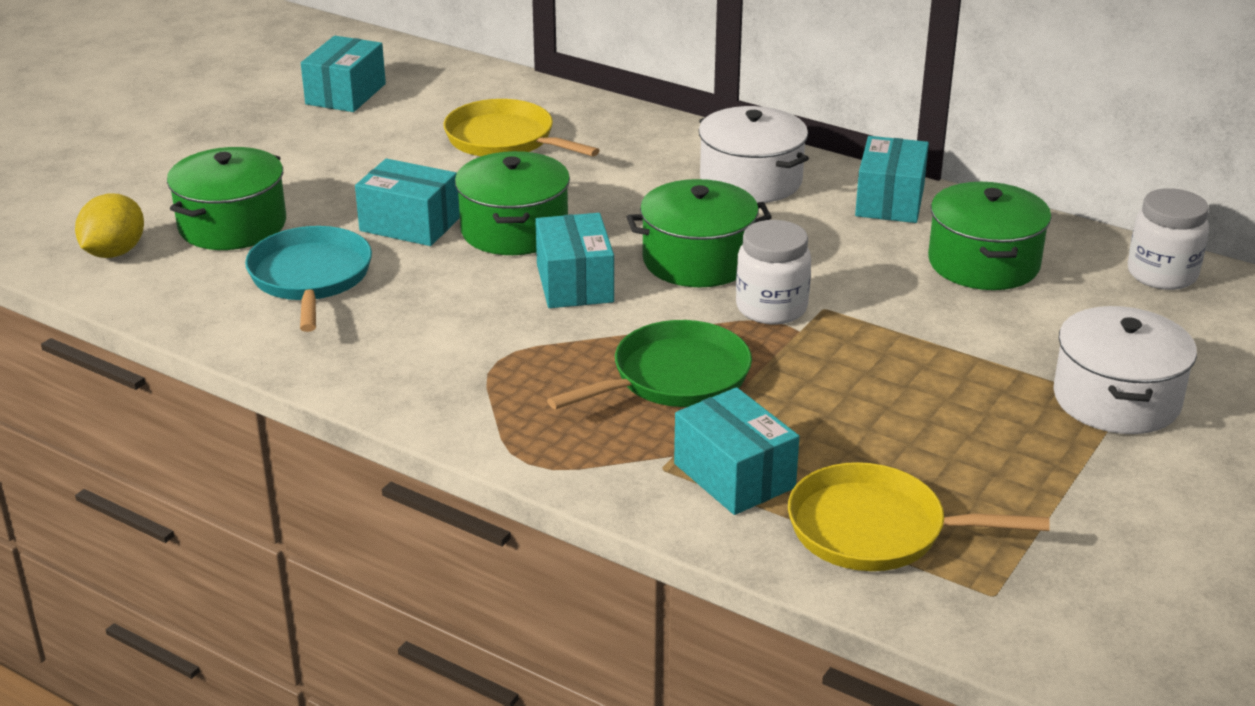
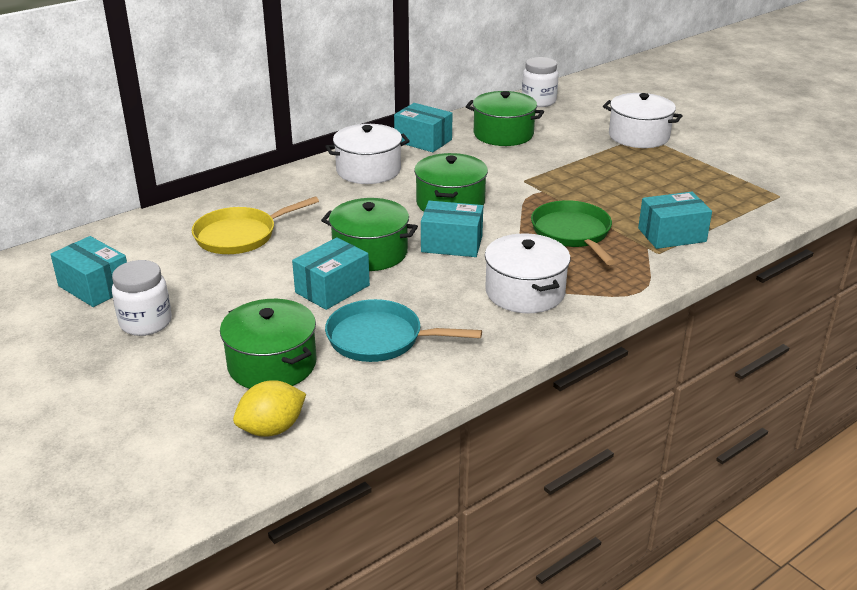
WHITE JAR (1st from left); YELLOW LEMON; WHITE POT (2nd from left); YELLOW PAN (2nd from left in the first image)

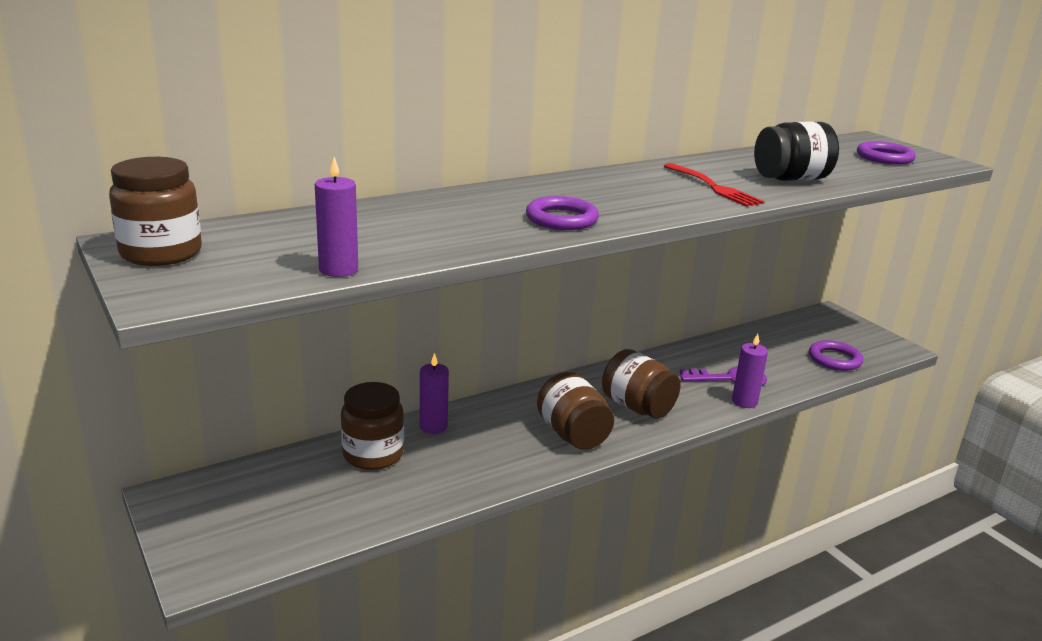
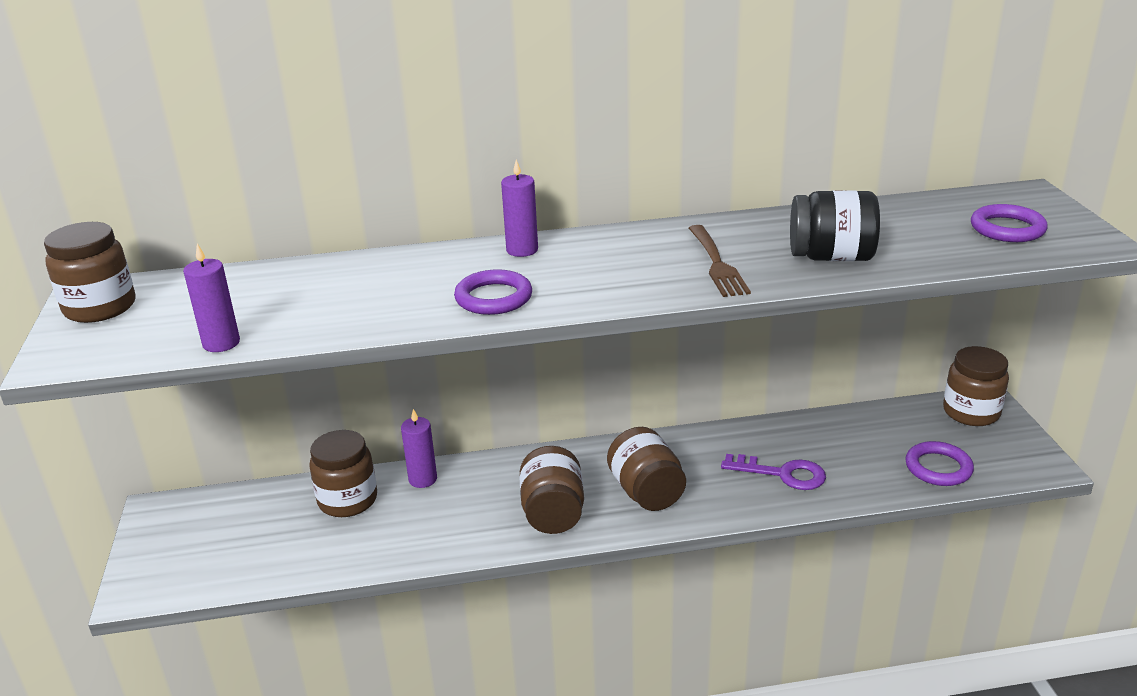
PURPLE CANDLE (3rd from left); BROWN FORK; BROWN JAR (5th from left)

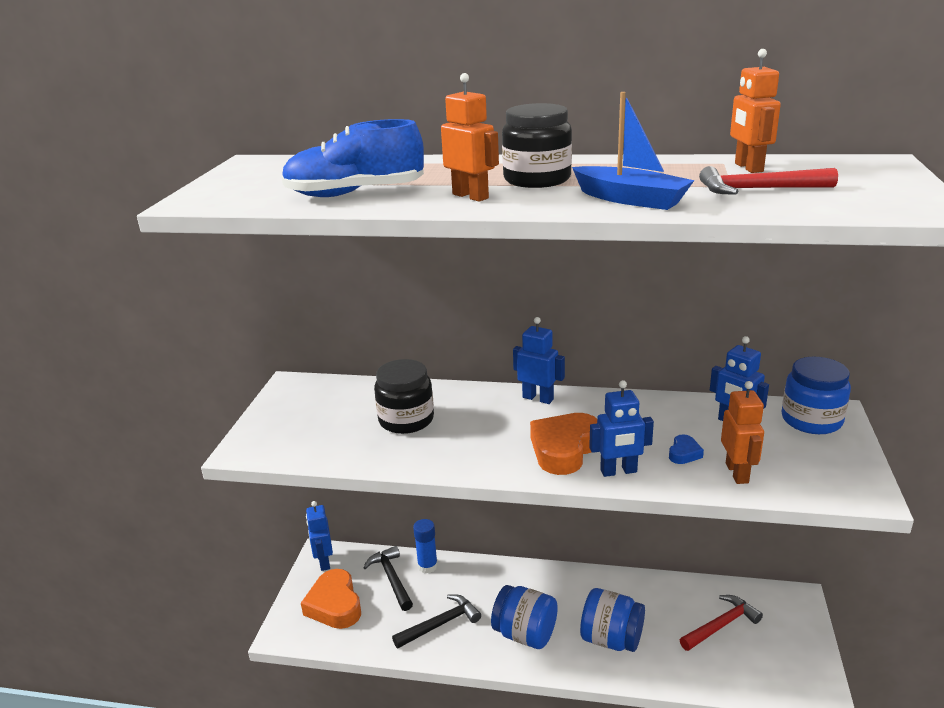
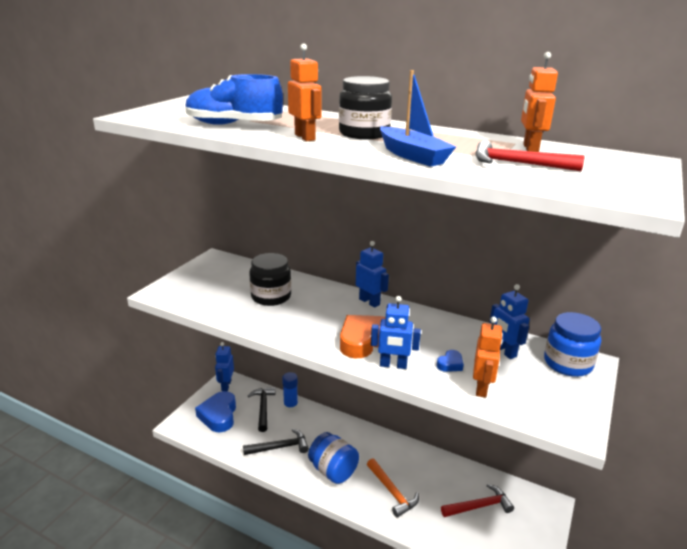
BLUE HEART (1st from left); ORANGE HAMMER

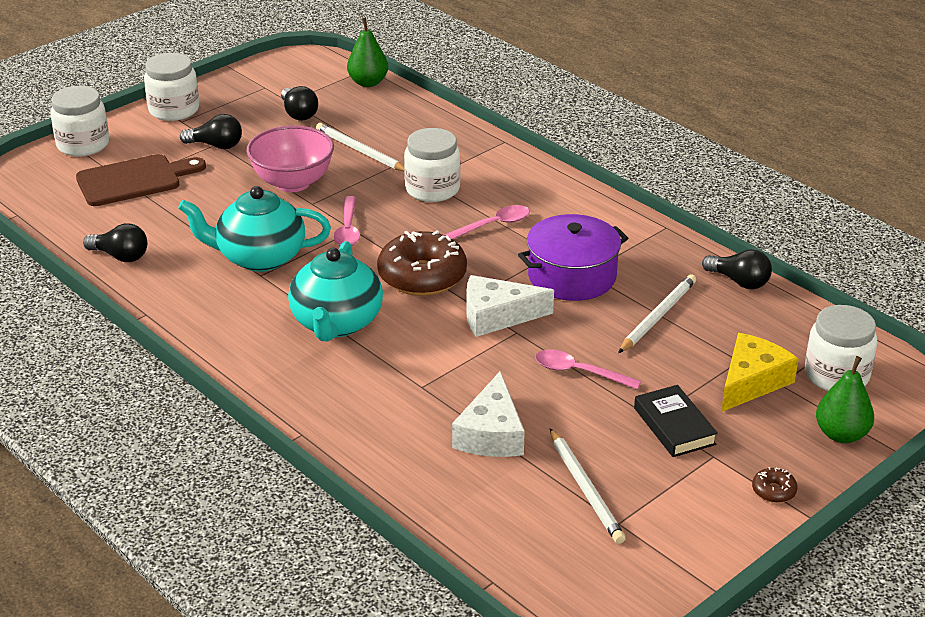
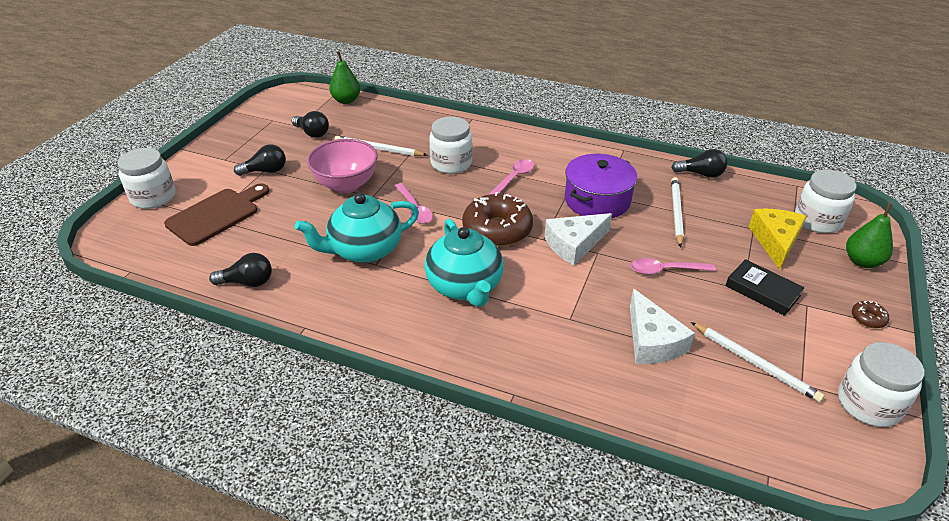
WHITE JAR (4th from left)

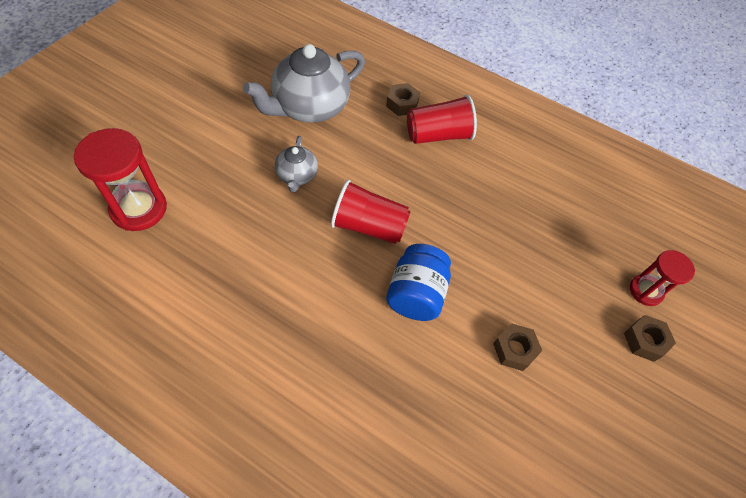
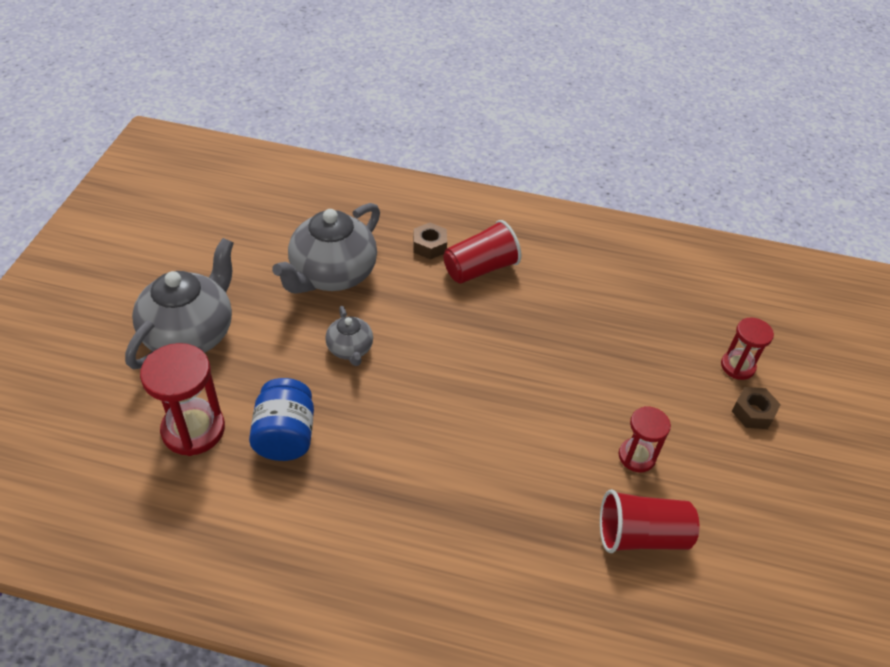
GREY TEAPOT (1st from left); BLUE JAR; RED CUP (2nd from left); RED HOURGLASS (2nd from left)

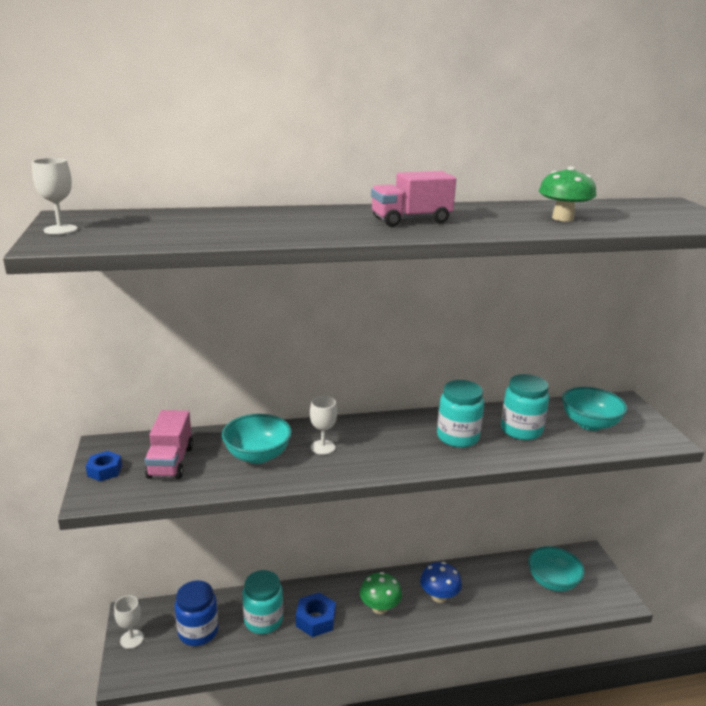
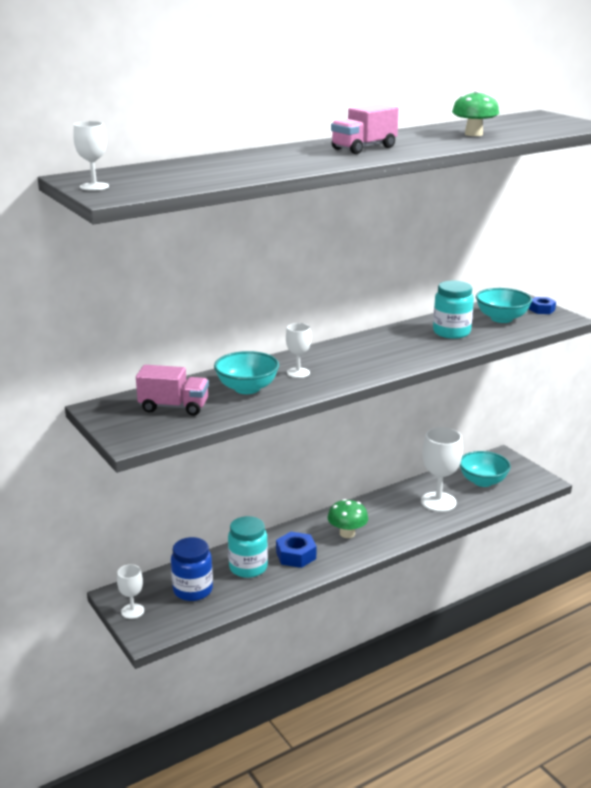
PINK TRUCK (1st from left); WHITE GOBLET (4th from left); BLUE NUT (2nd from left); BLUE MUSHROOM; TURQUOISE JAR (2nd from left in the first image)

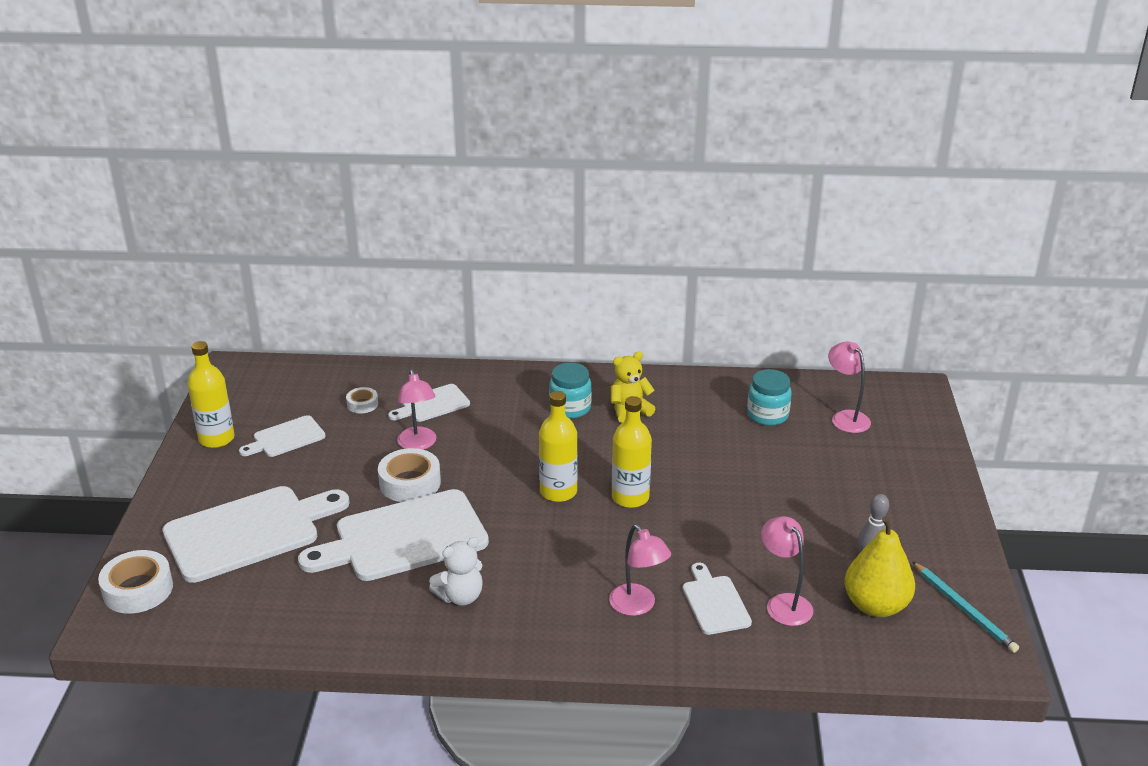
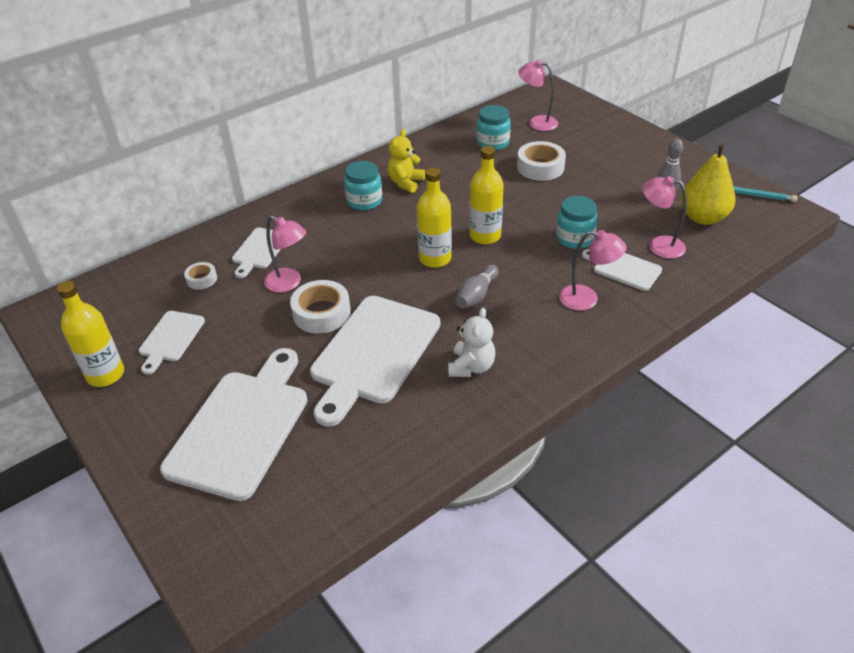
GREY BOWLING PIN (1st from left); WHITE TAPE (3rd from left); TURQUOISE JAR (3rd from left)

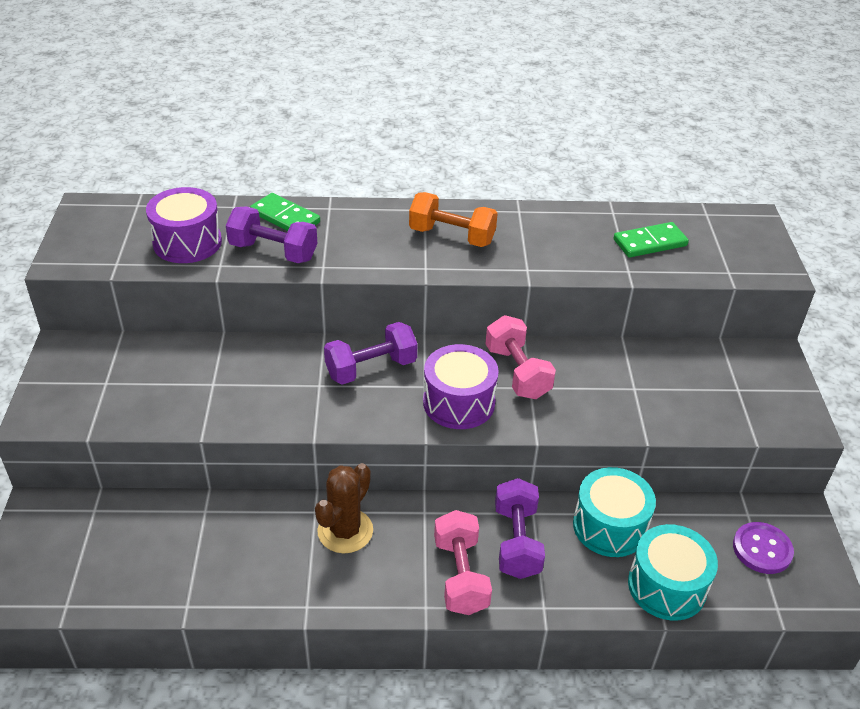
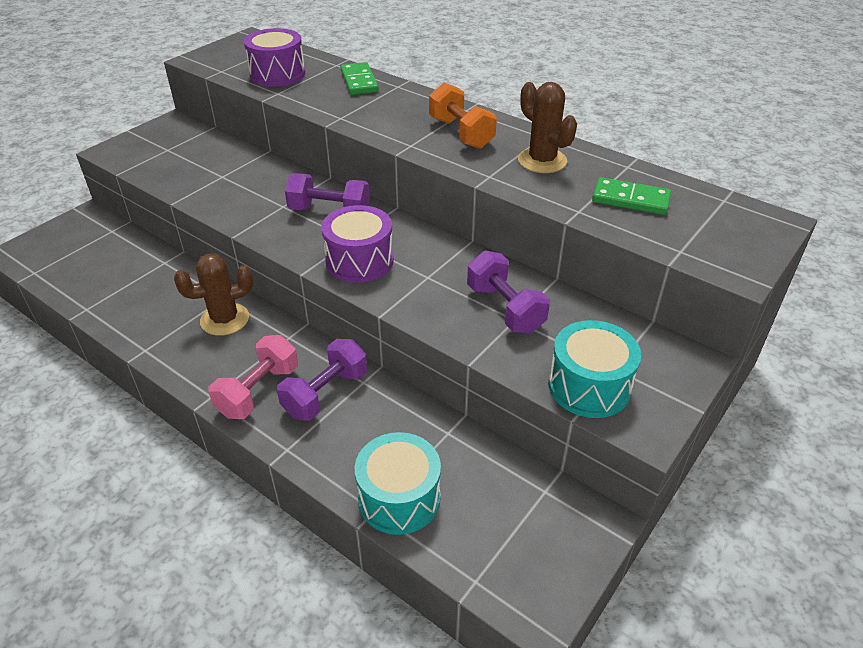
PURPLE DUMBBELL (3rd from left); BROWN CACTUS (2nd from left); TURQUOISE DRUM (2nd from left); PINK DUMBBELL (2nd from left in the first image); PURPLE BUTTON

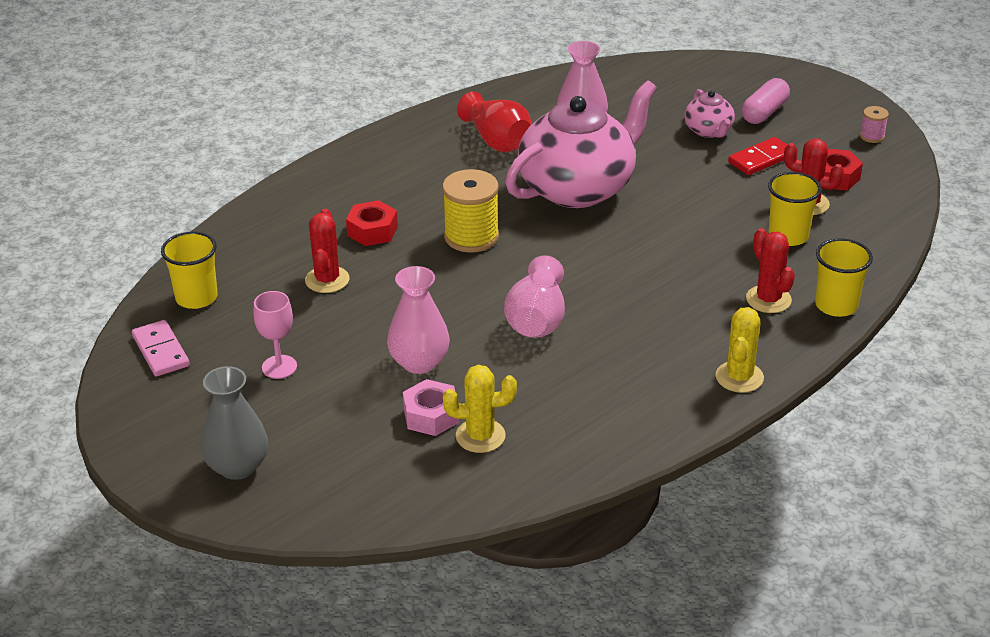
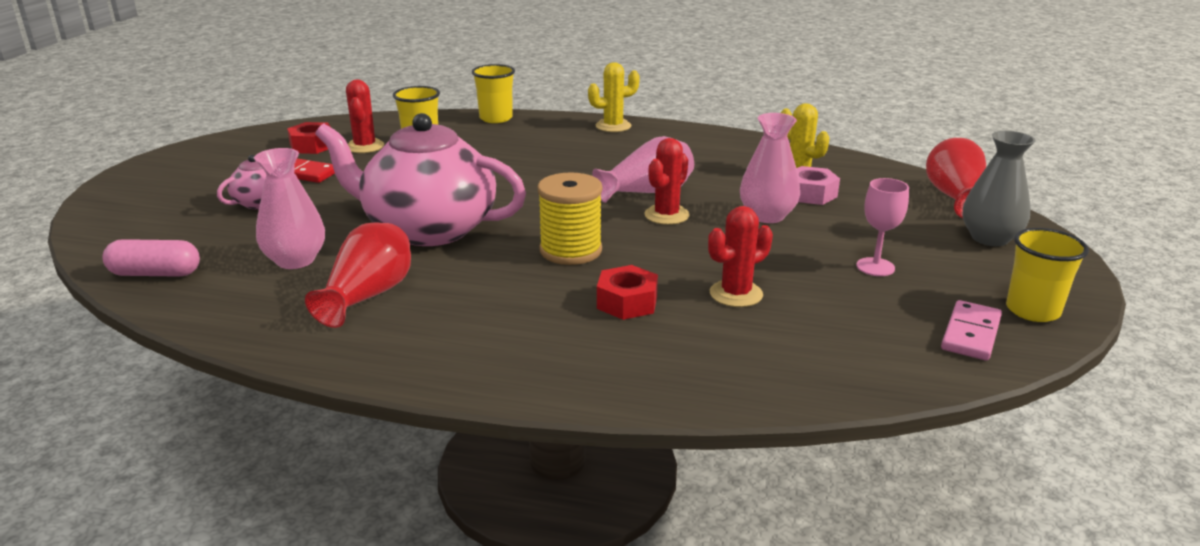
PINK CAPSULE; RED CACTUS (2nd from left); RED VASE (2nd from left); YELLOW CUP (3rd from left); PINK SPOOL

